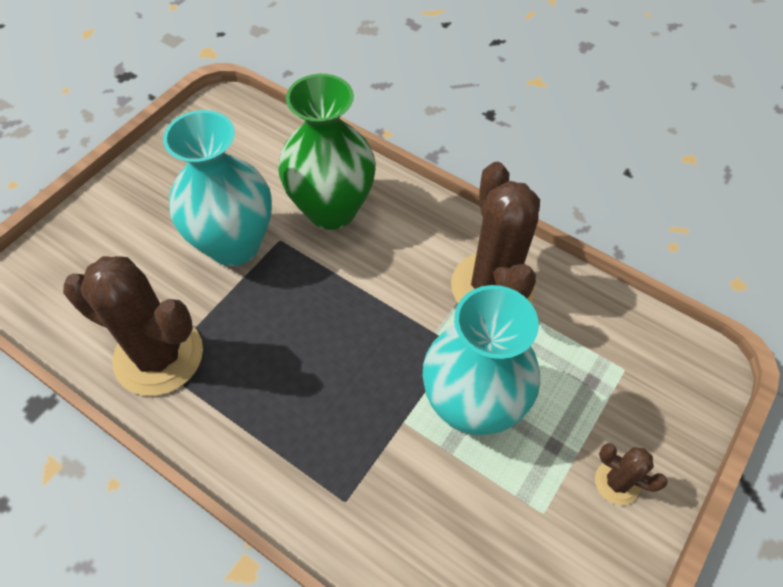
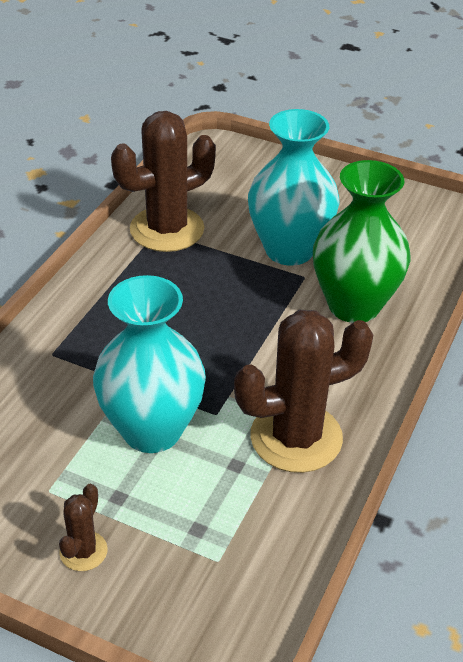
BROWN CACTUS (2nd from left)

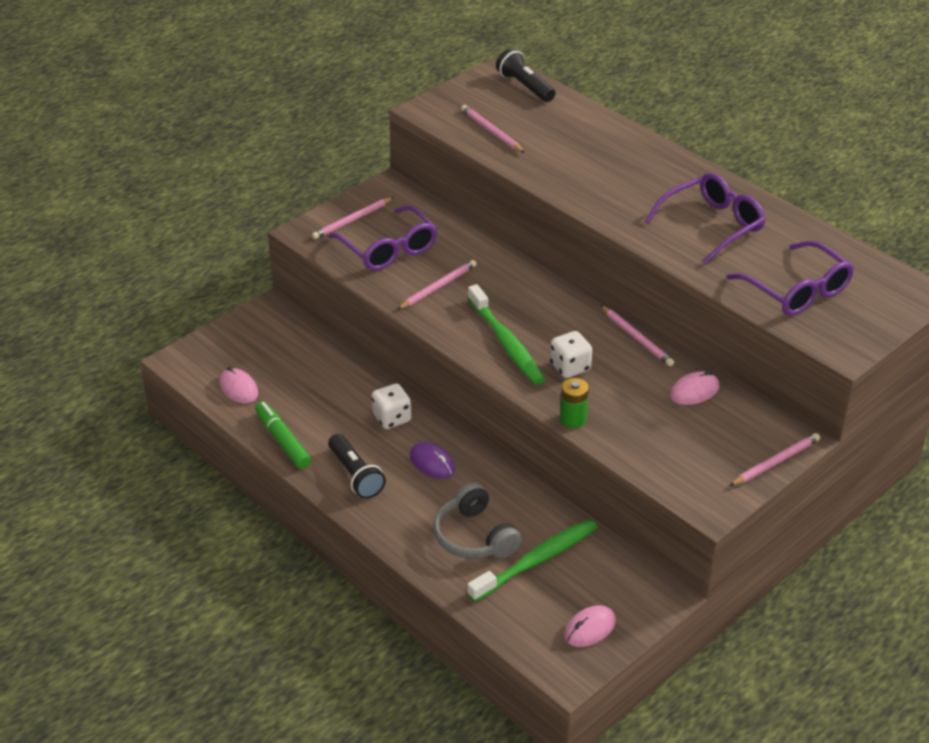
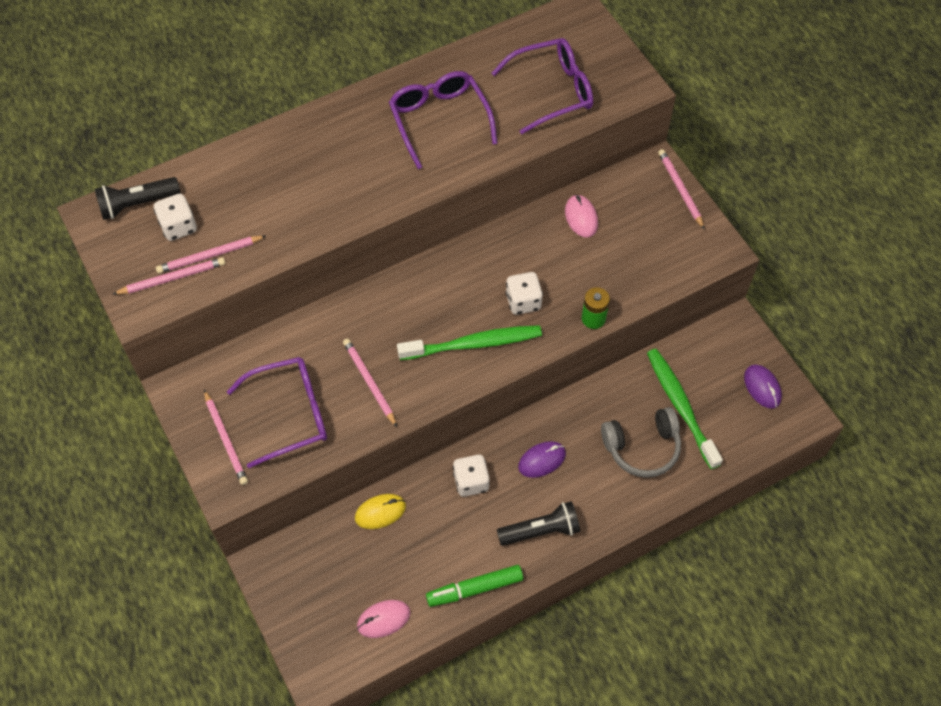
PINK PENCIL (1st from left); WHITE DICE (1st from left); YELLOW MOUSE; PURPLE MOUSE (2nd from left)

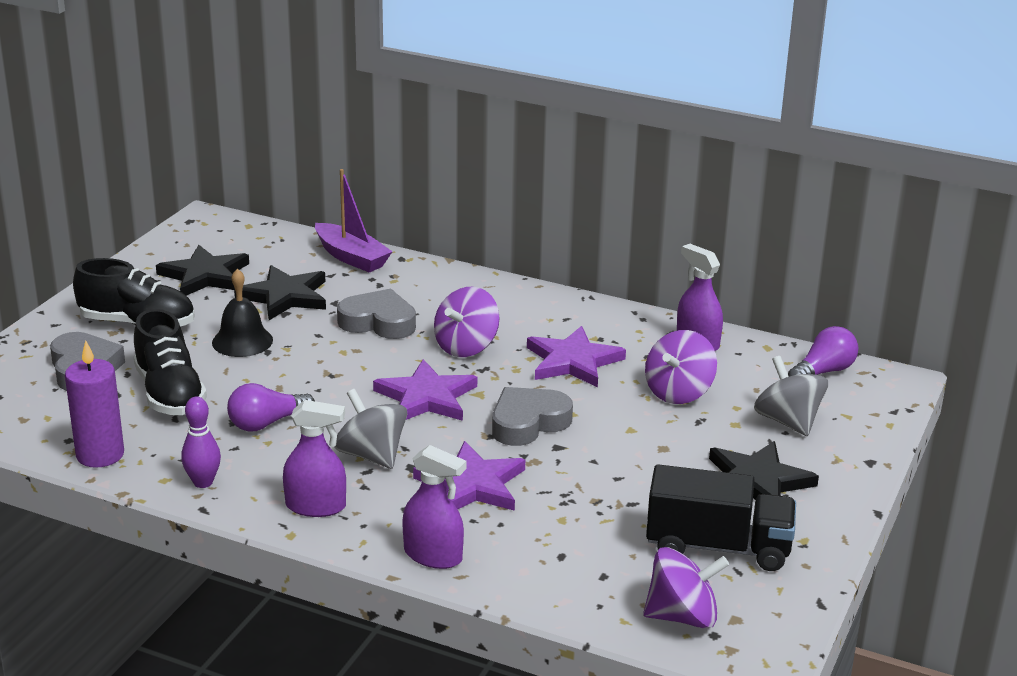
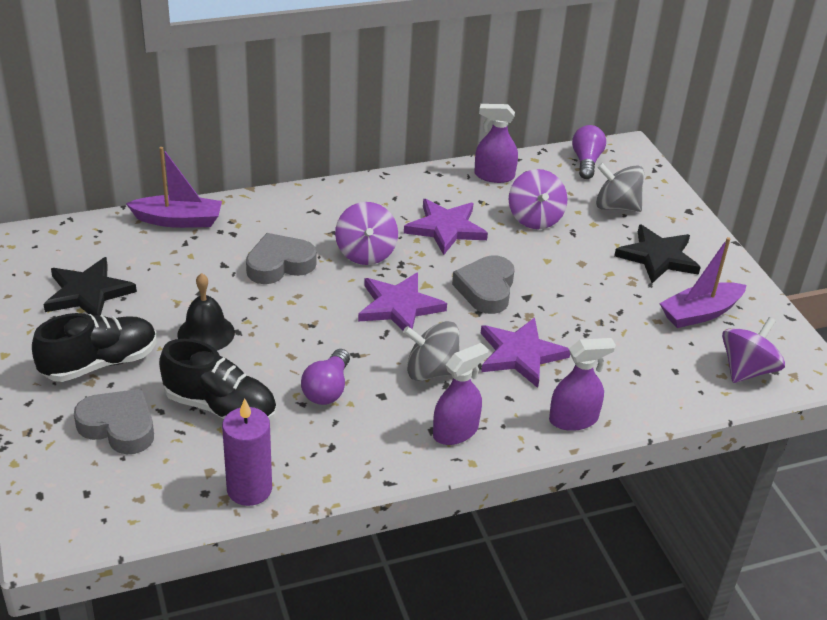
PURPLE BOAT (2nd from left); PURPLE BOWLING PIN; BLACK STAR (2nd from left in the first image)

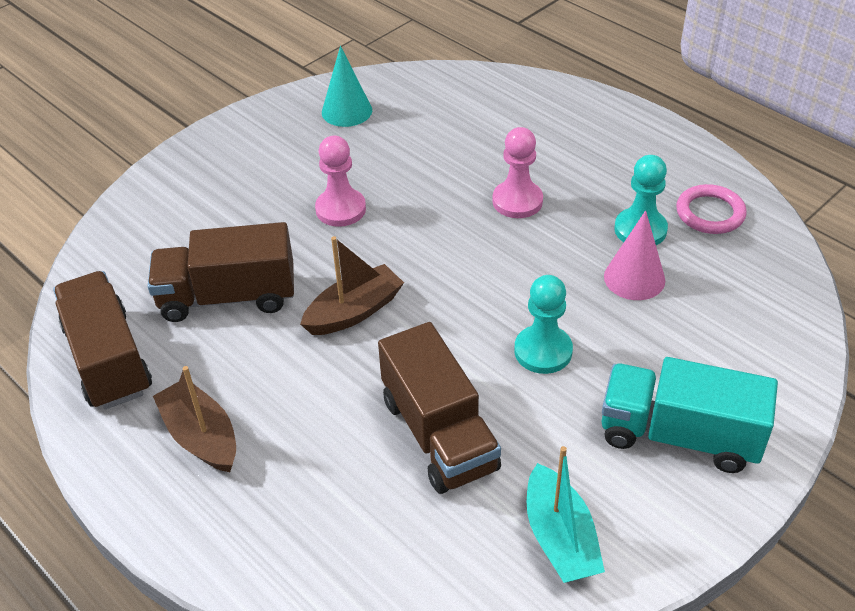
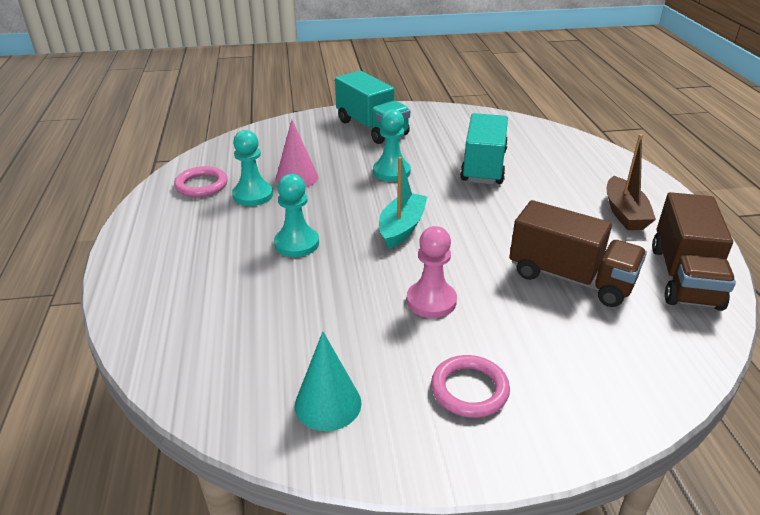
TURQUOISE PAWN (2nd from left); TURQUOISE BOAT; PINK RING (2nd from left); TURQUOISE TRUCK (2nd from left); BROWN BOAT (2nd from left in the first image)

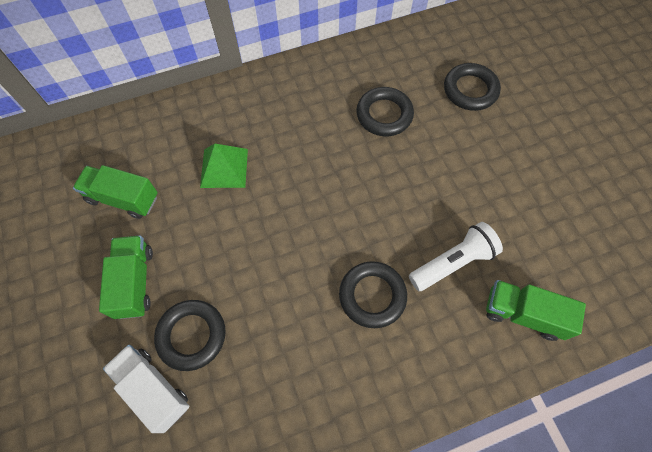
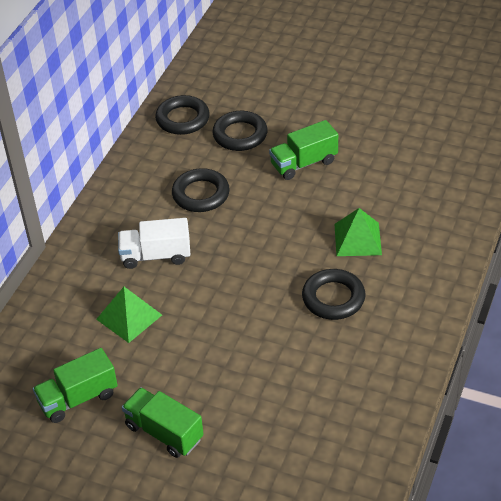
WHITE TRUCK; BLACK RING (1st from left); GREEN TRUCK (3rd from left); GREEN PYRAMID (2nd from left)

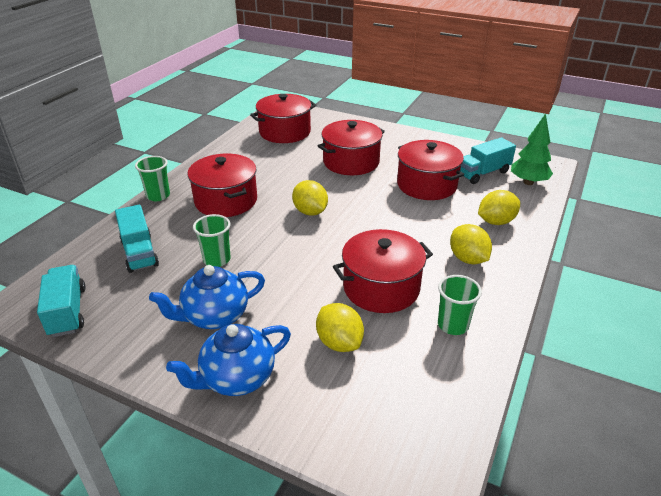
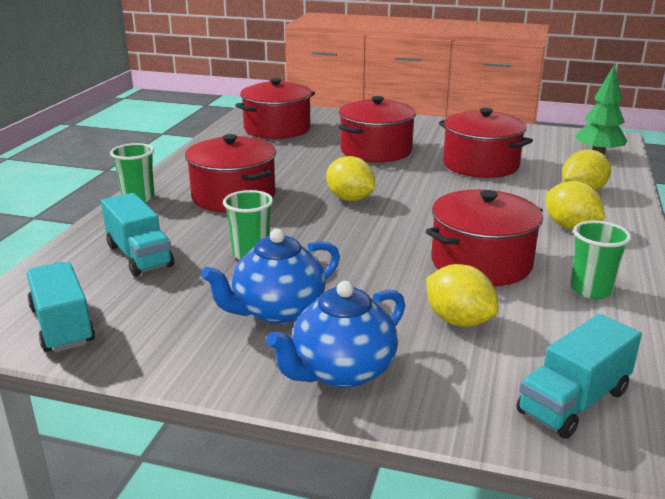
TURQUOISE TRUCK (3rd from left)

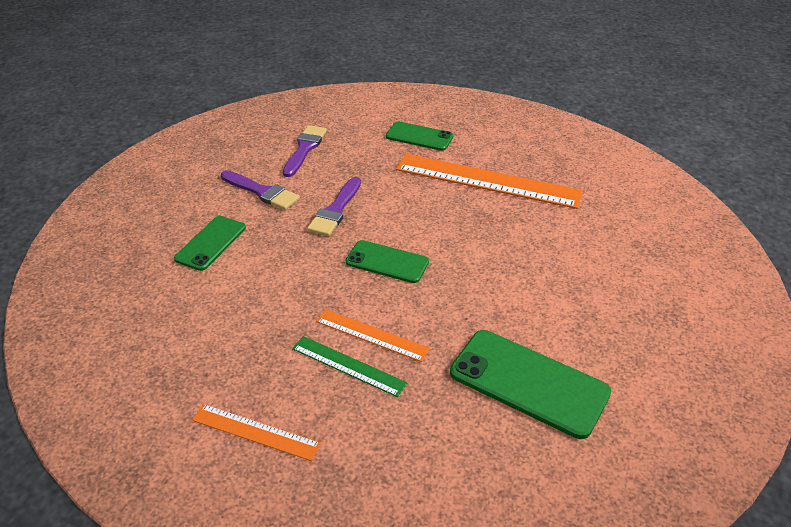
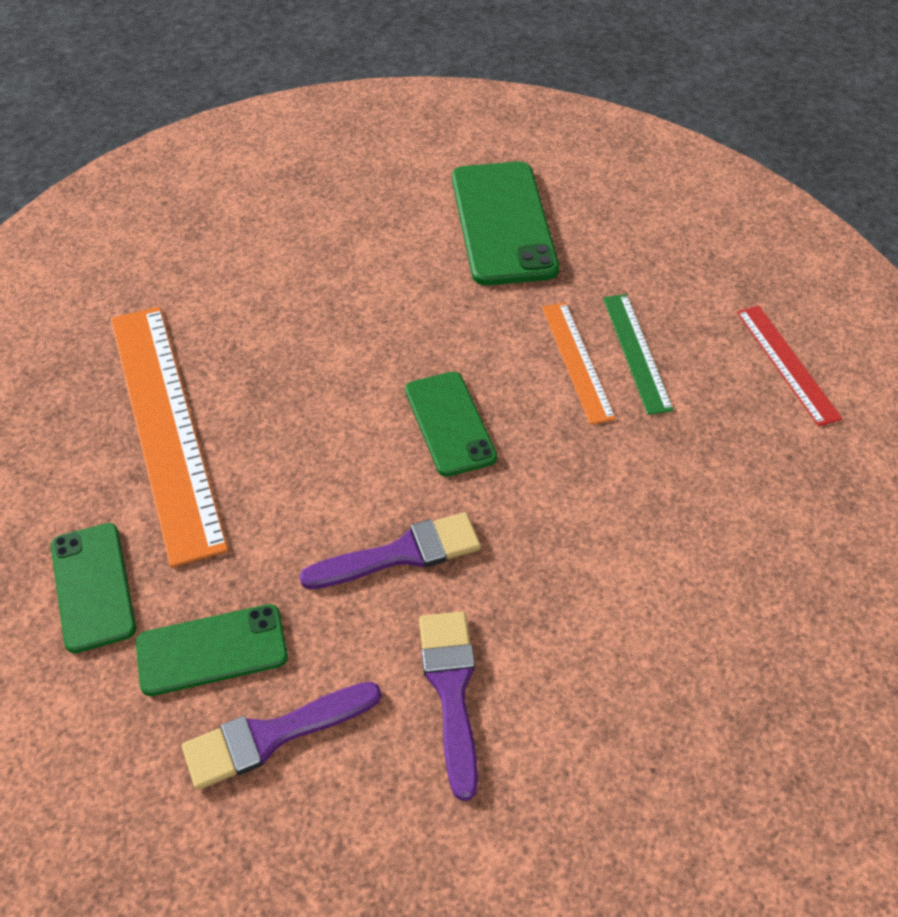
GREEN PHONE (2nd from left); RED RULER

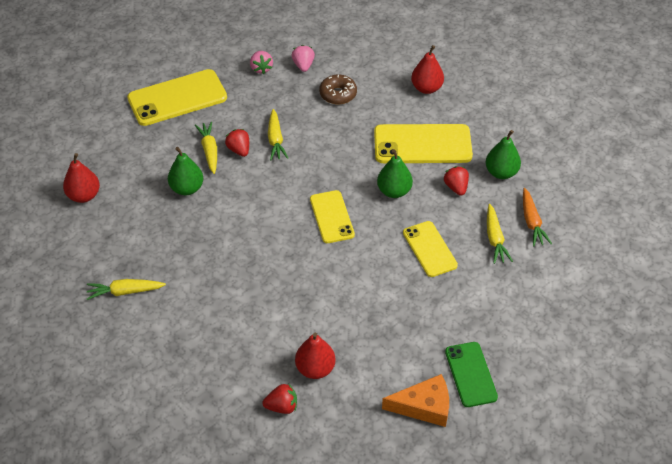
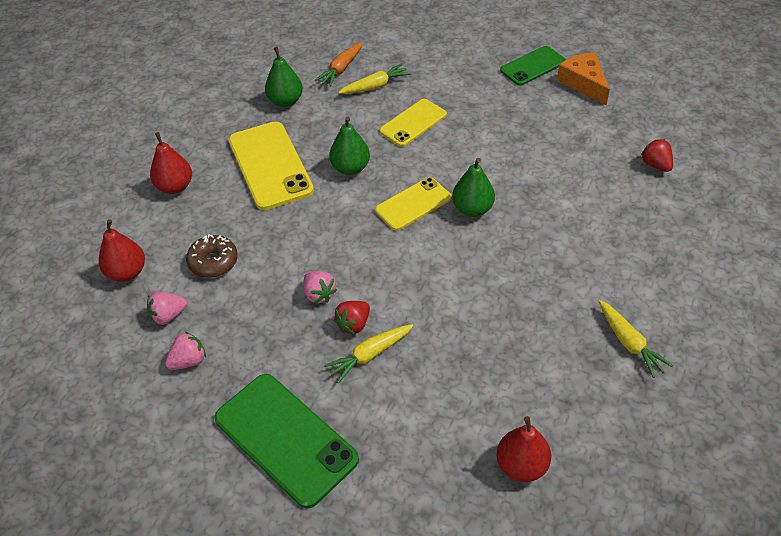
RED PEAR (1st from left); GREEN PHONE (1st from left); PINK STRAWBERRY (3rd from left); ORANGE CARROT; GREEN PEAR (3rd from left); RED STRAWBERRY (3rd from left in the first image)

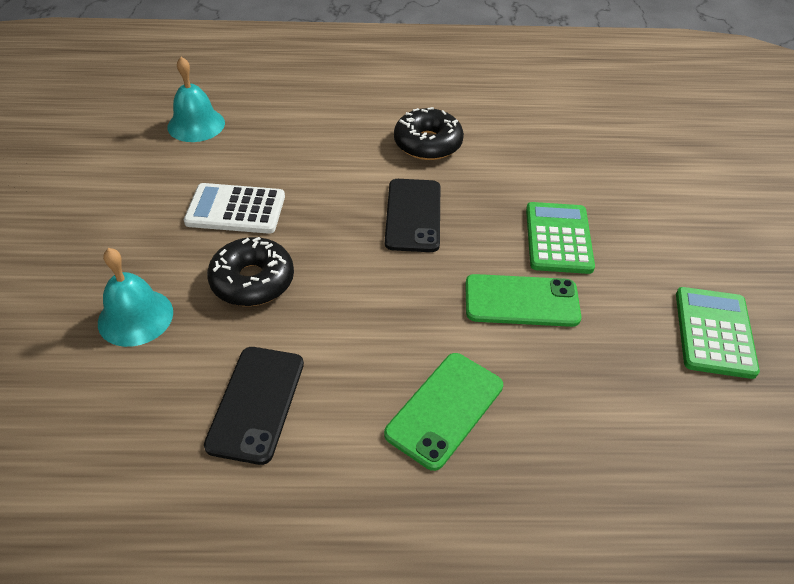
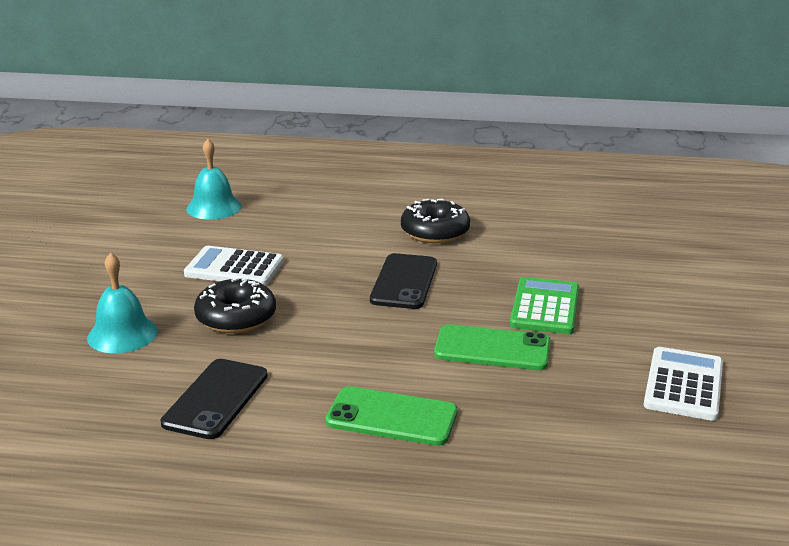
GREEN PHONE (1st from left); WHITE CALCULATOR (2nd from left)

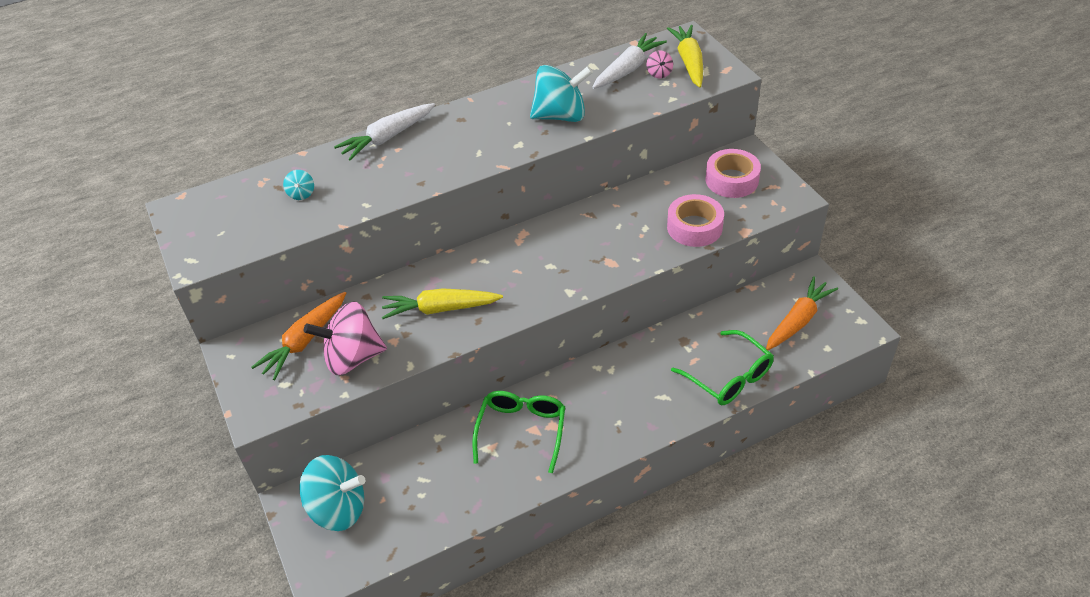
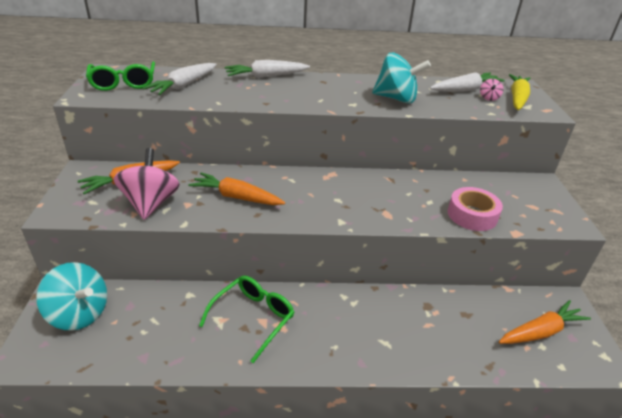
GREEN GLASSES (1st from left); PINK SPINNING TOP (1st from left); WHITE CARROT (1st from left); ORANGE CARROT (2nd from left); PINK TAPE (2nd from left in the first image)

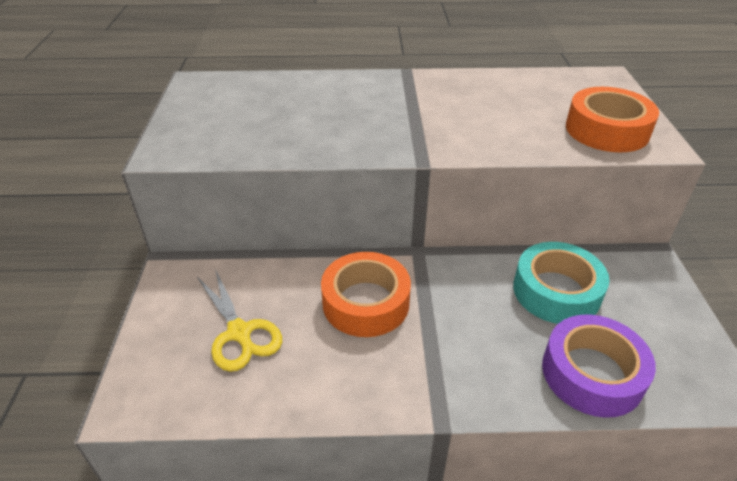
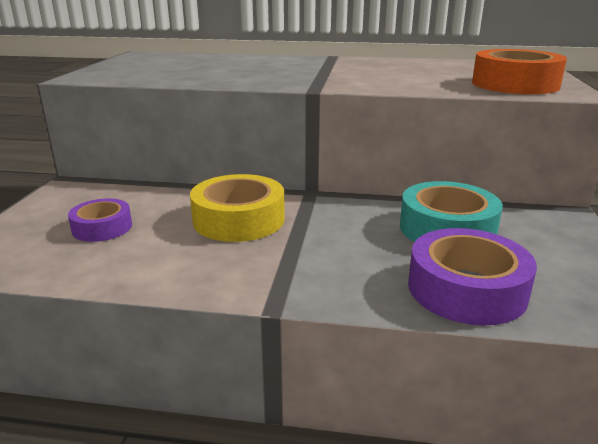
PURPLE TAPE (1st from left); YELLOW TAPE

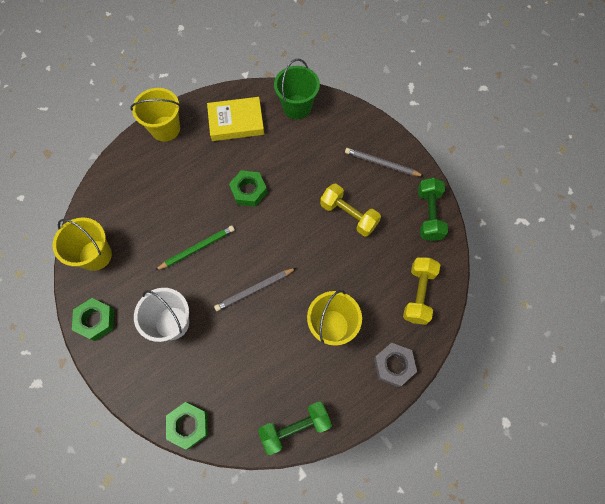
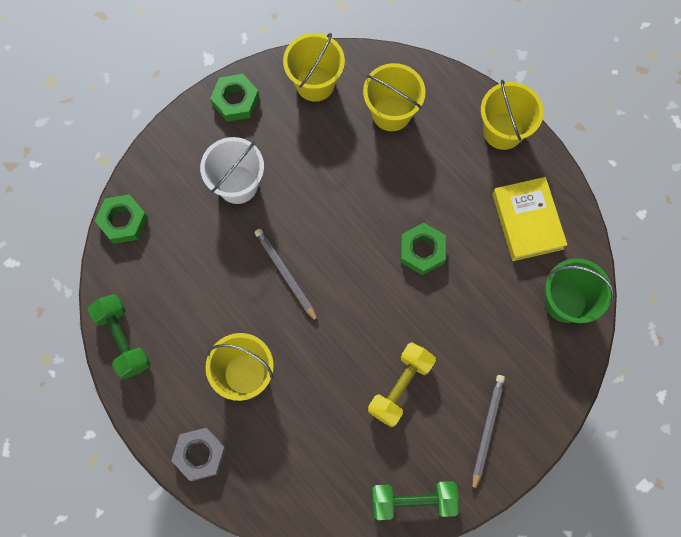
YELLOW BUCKET (3rd from left); GREEN PENCIL; YELLOW DUMBBELL (2nd from left in the first image)

